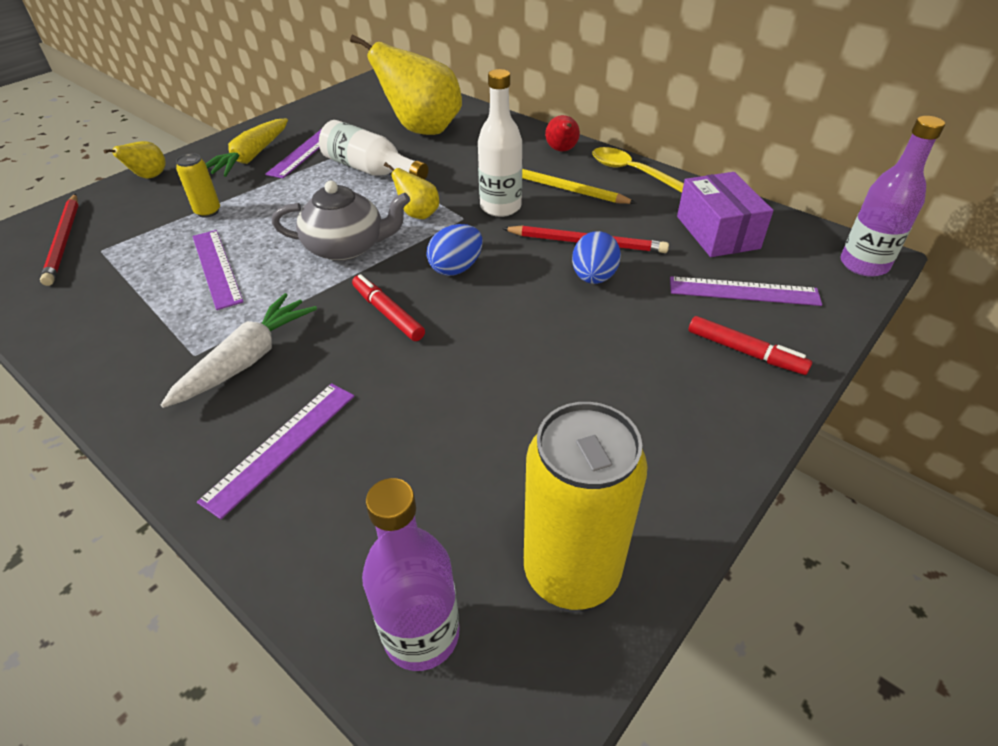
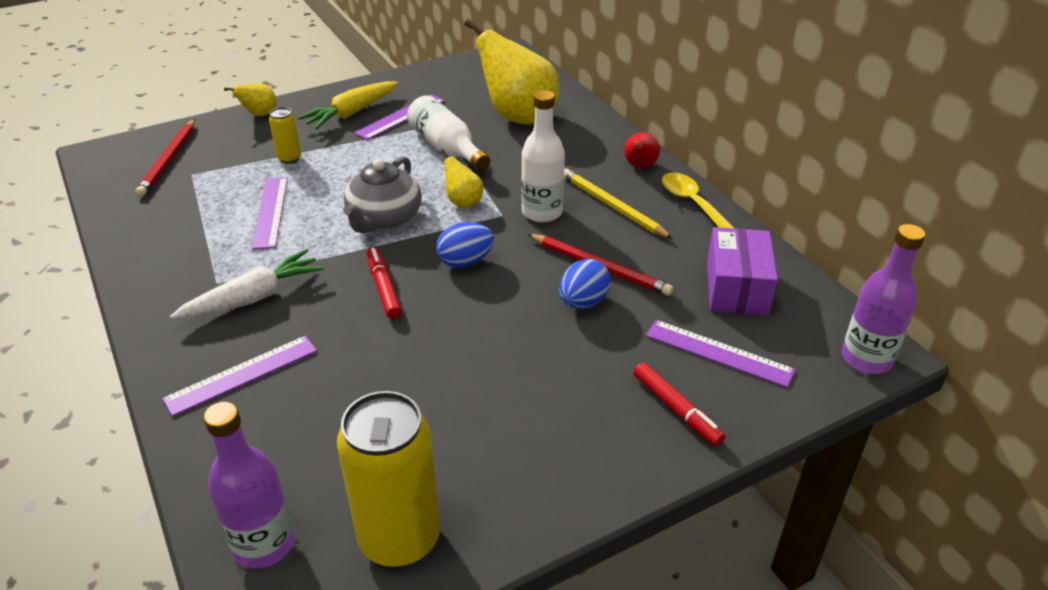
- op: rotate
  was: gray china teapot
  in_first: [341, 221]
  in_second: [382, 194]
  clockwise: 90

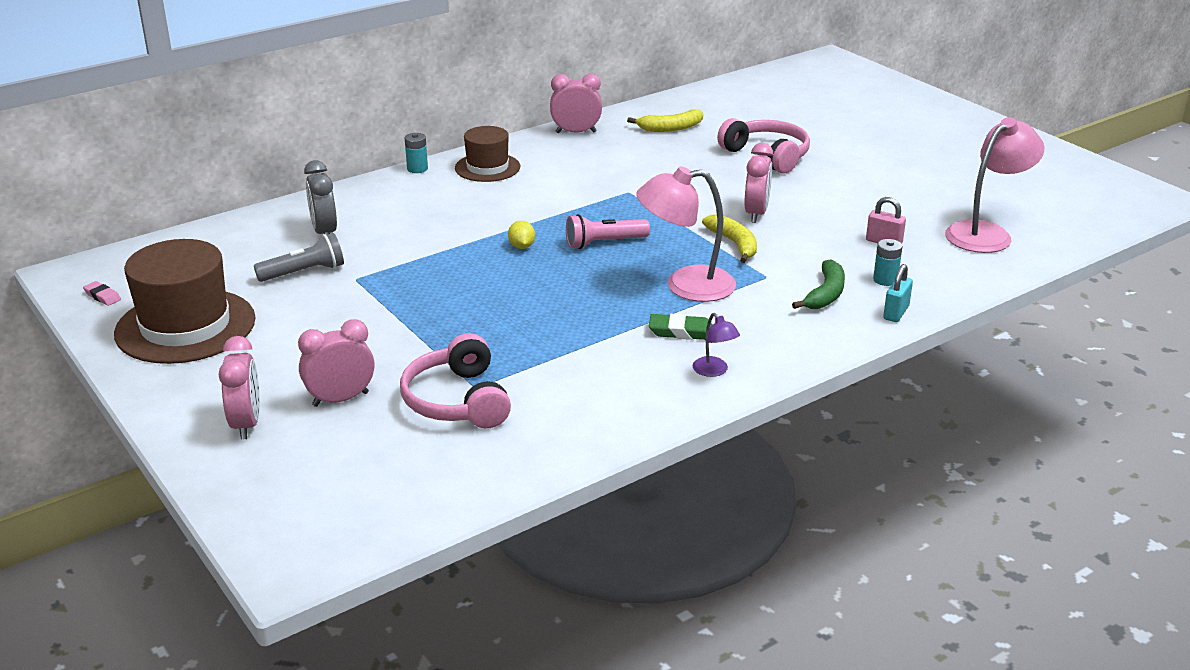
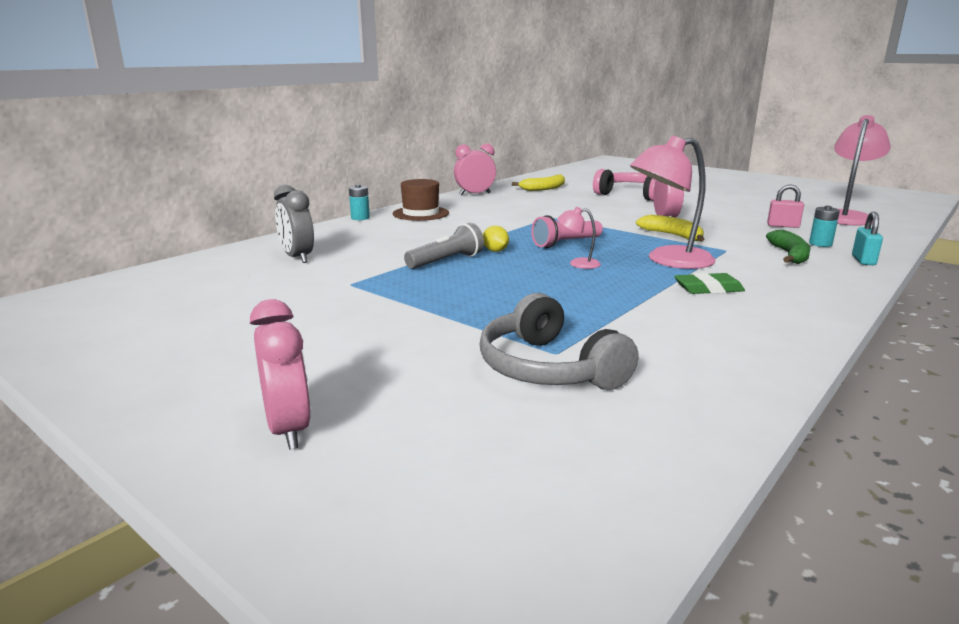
- op: move
  was: gray pocket torch
  in_first: [299, 257]
  in_second: [444, 246]
- op: delete
  was: russet tall hat
  in_first: [185, 301]
- op: delete
  was: pink eraser
  in_first: [102, 293]
- op: delete
  was: violet desk lamp
  in_first: [716, 345]
- op: delete
  was: pink bedside clock
  in_first: [336, 363]
- op: recolor
  was: pink headset
  now: gray headset
  in_first: [455, 380]
  in_second: [558, 341]
- op: insert
  now: pink desk lamp
  in_second: [579, 238]

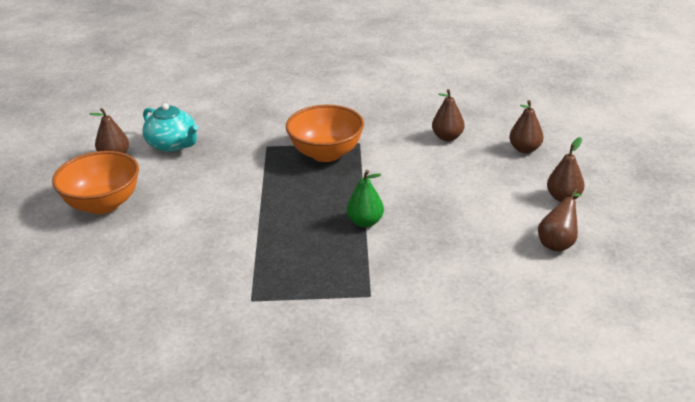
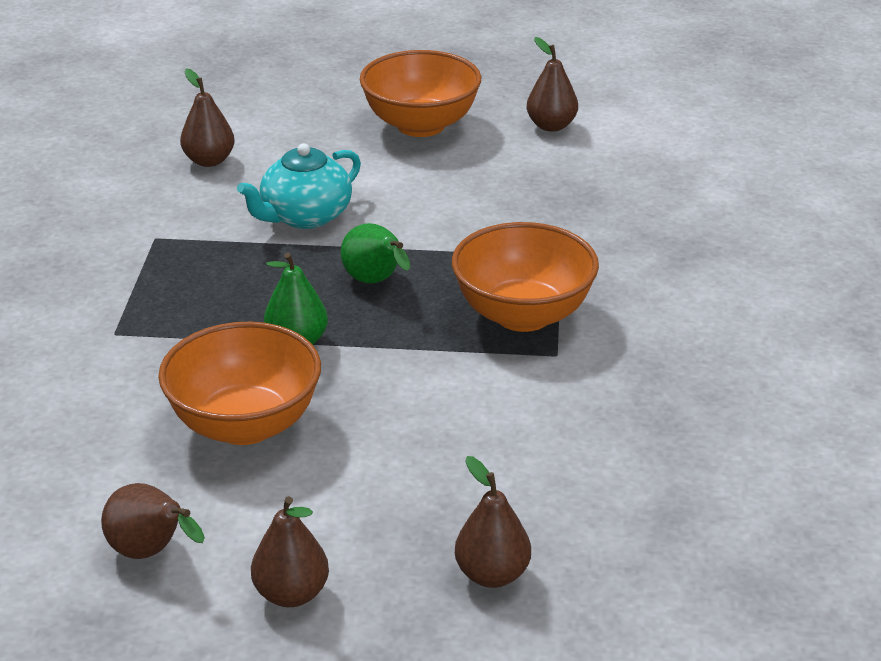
- op: move
  was: russet pear
  in_first: [448, 115]
  in_second: [207, 117]
- op: move
  was: aqua china teapot
  in_first: [170, 127]
  in_second: [299, 186]
- op: insert
  now: emerald pear
  in_second: [375, 253]
- op: insert
  now: orange deep dish
  in_second: [239, 383]

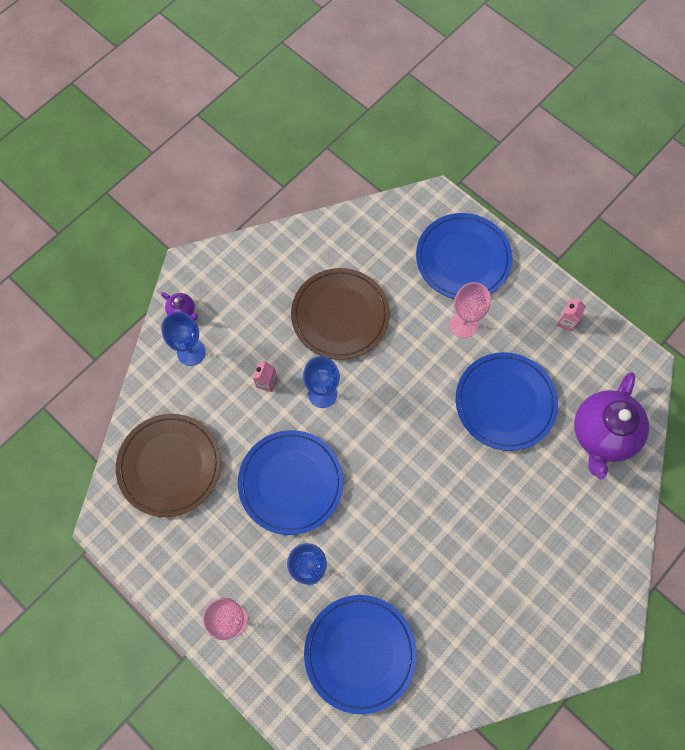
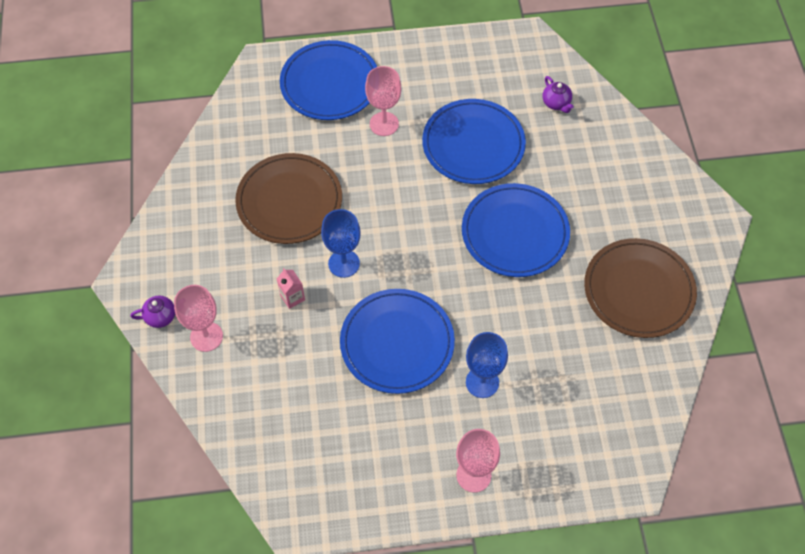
- op: delete
  was: pink milk carton
  in_first: [571, 315]
- op: recolor
  was: royal blue wine glass
  now: pink wine glass
  in_first: [183, 339]
  in_second: [198, 318]
- op: resize
  was: violet china teapot
  in_first: [611, 425]
  in_second: [558, 94]
  ratio: 0.43
- op: move
  was: russet plate
  in_first: [168, 465]
  in_second: [640, 288]
- op: move
  was: royal blue plate
  in_first: [360, 654]
  in_second: [516, 230]

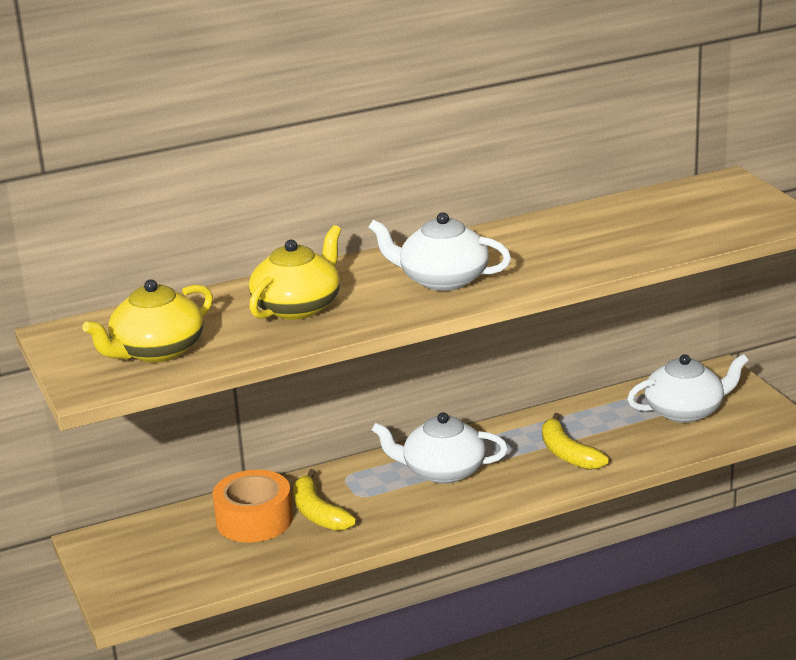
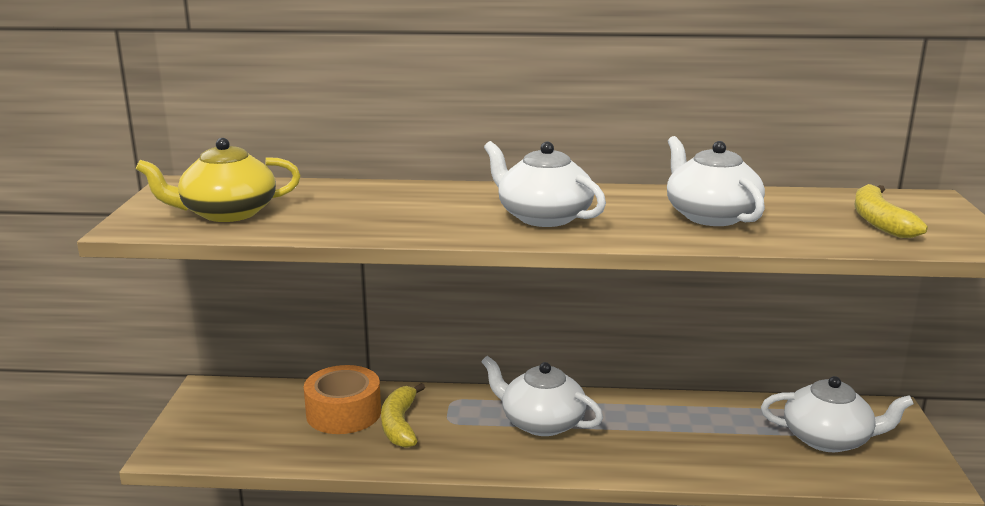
- op: delete
  was: yellow china teapot
  in_first: [295, 272]
- op: move
  was: yellow toy banana
  in_first: [575, 441]
  in_second: [891, 211]
- op: insert
  now: snow-white china teapot
  in_second: [716, 181]

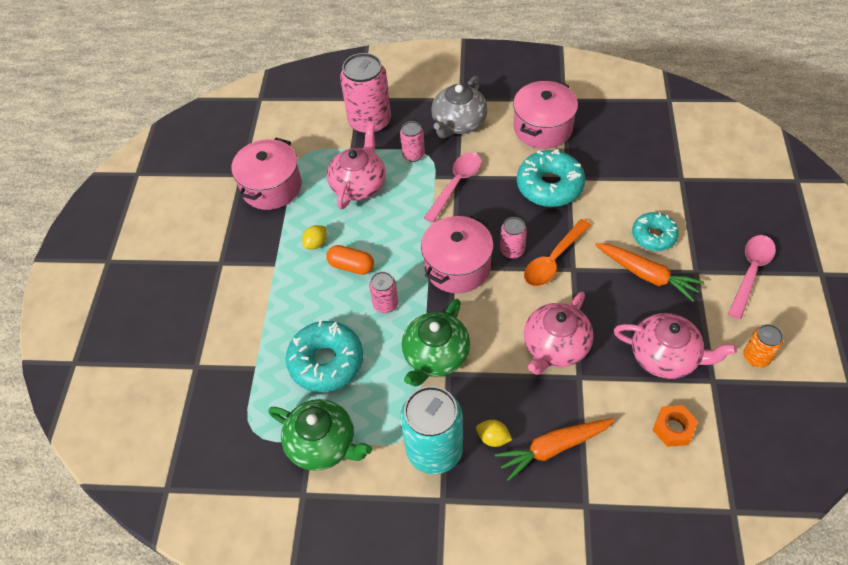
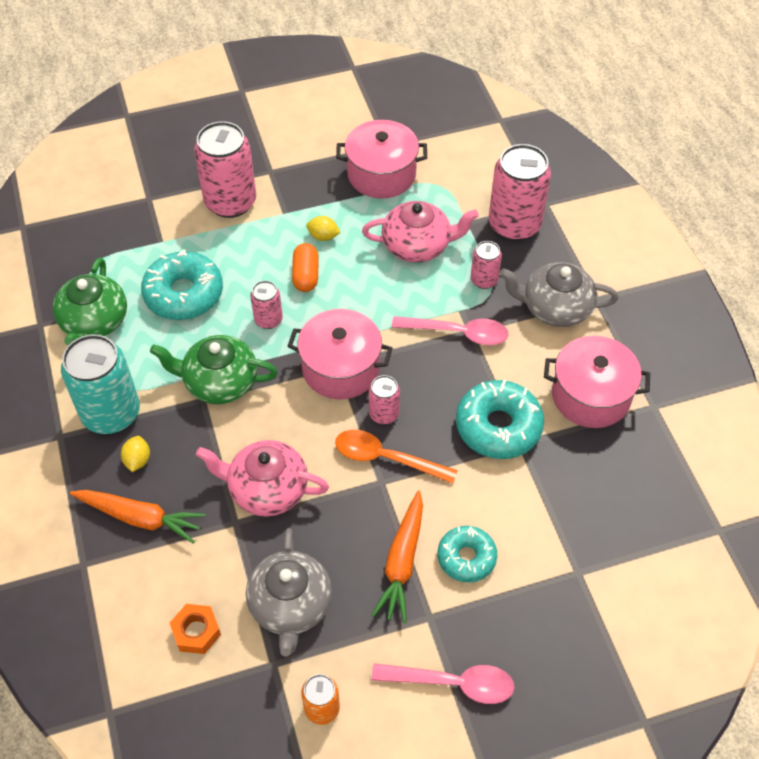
- op: recolor
  was: pink china teapot
  now: gray china teapot
  in_first: [675, 346]
  in_second: [289, 592]
- op: rotate
  was: orange toy carrot
  in_first: [555, 449]
  in_second: [137, 516]
  clockwise: 150
- op: insert
  now: pink can
  in_second: [225, 169]

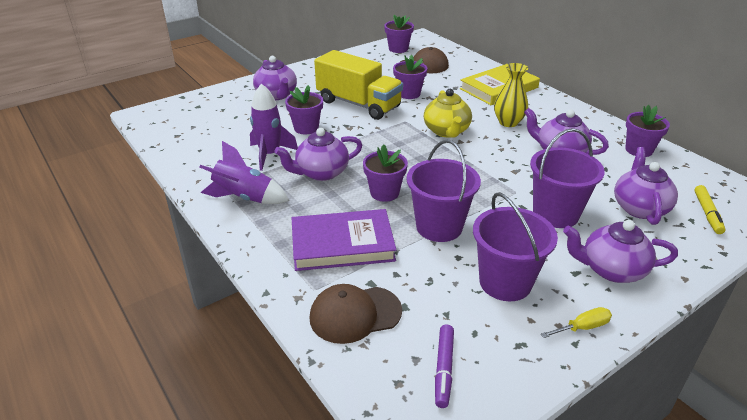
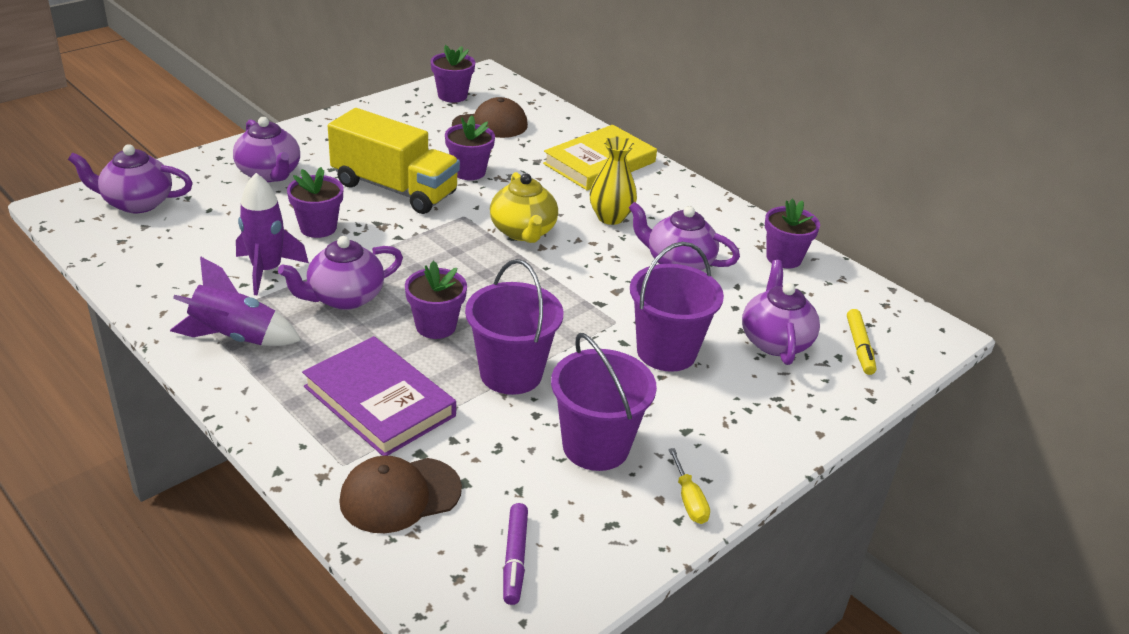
- op: rotate
  was: violet hardcover
  in_first: [344, 240]
  in_second: [379, 396]
  clockwise: 60
- op: move
  was: violet china teapot
  in_first: [620, 251]
  in_second: [130, 178]
- op: rotate
  was: yellow hand screwdriver
  in_first: [576, 322]
  in_second: [689, 486]
  clockwise: 105

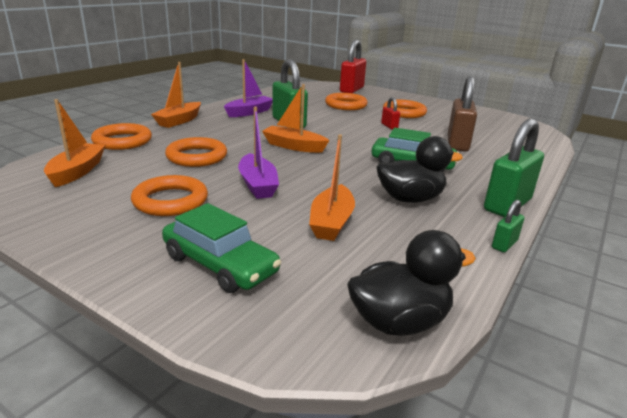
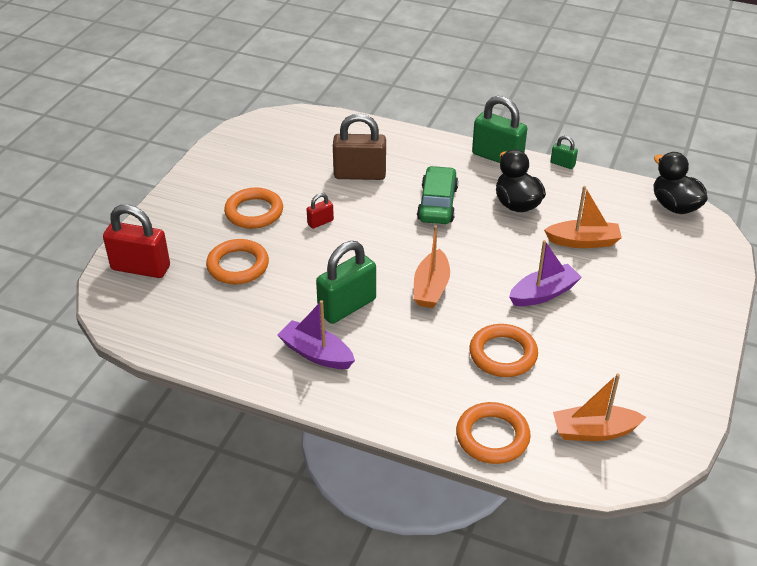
- op: delete
  was: orange sailboat
  in_first: [176, 95]
- op: delete
  was: orange ring
  in_first: [169, 195]
- op: delete
  was: emerald toy car
  in_first: [221, 248]

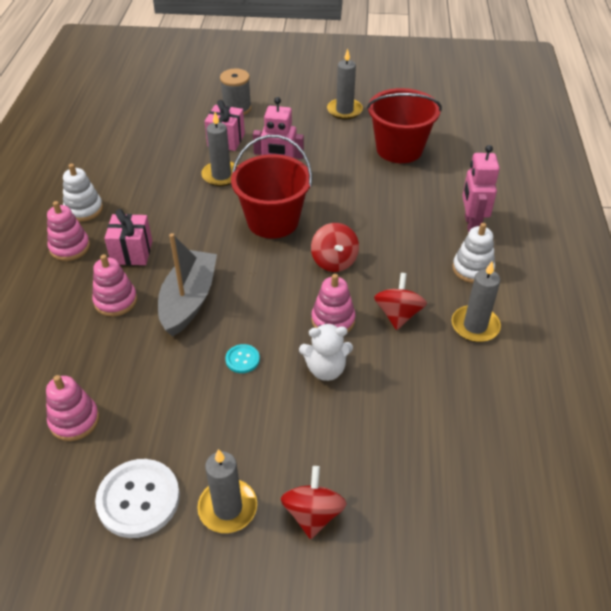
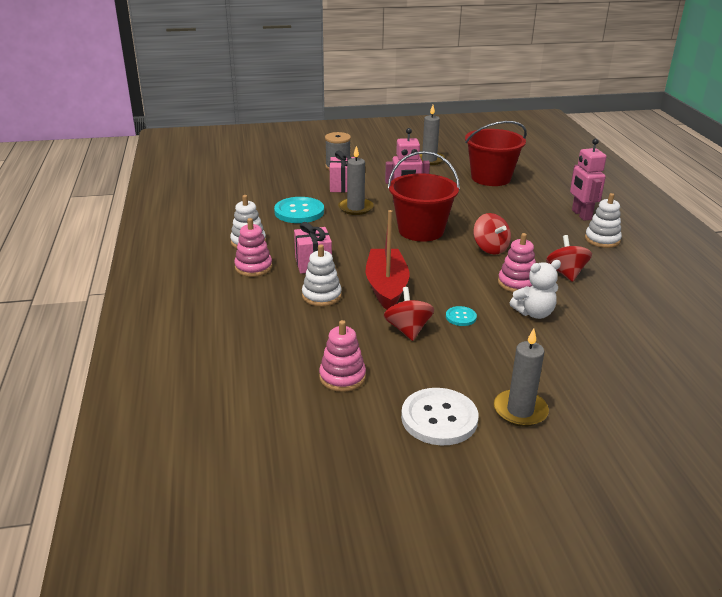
- op: recolor
  was: gray sailboat
  now: crimson sailboat
  in_first: [187, 285]
  in_second: [388, 260]
- op: recolor
  was: pink stacking toy
  now: snow-white stacking toy
  in_first: [114, 285]
  in_second: [322, 275]
- op: delete
  was: gray pillar candle
  in_first: [476, 302]
- op: move
  was: crimson whirligig
  in_first: [314, 502]
  in_second: [409, 314]
- op: insert
  now: aqua sewing button
  in_second: [299, 210]

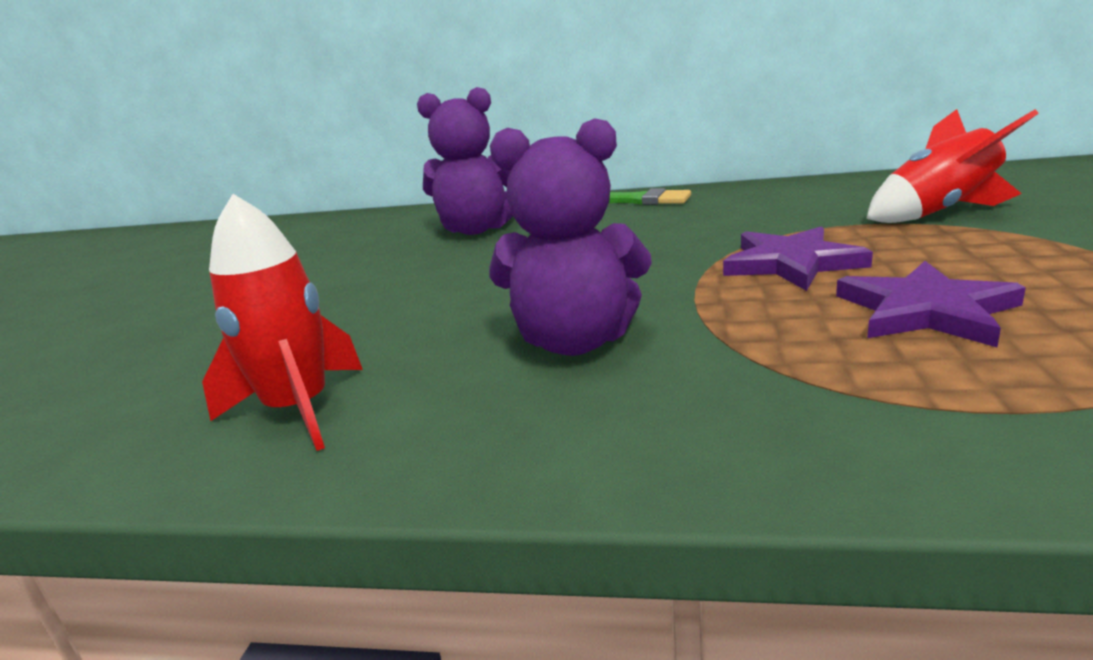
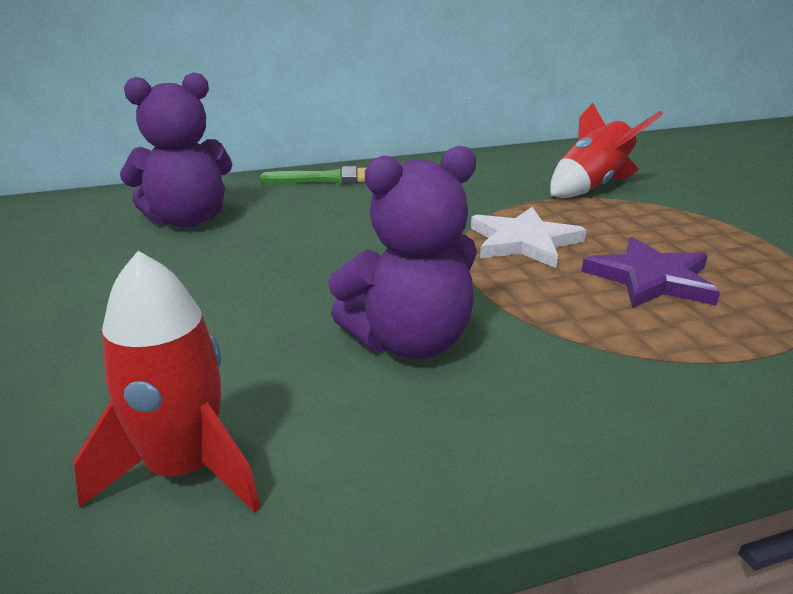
- op: recolor
  was: violet star
  now: snow-white star
  in_first: [798, 258]
  in_second: [529, 237]

